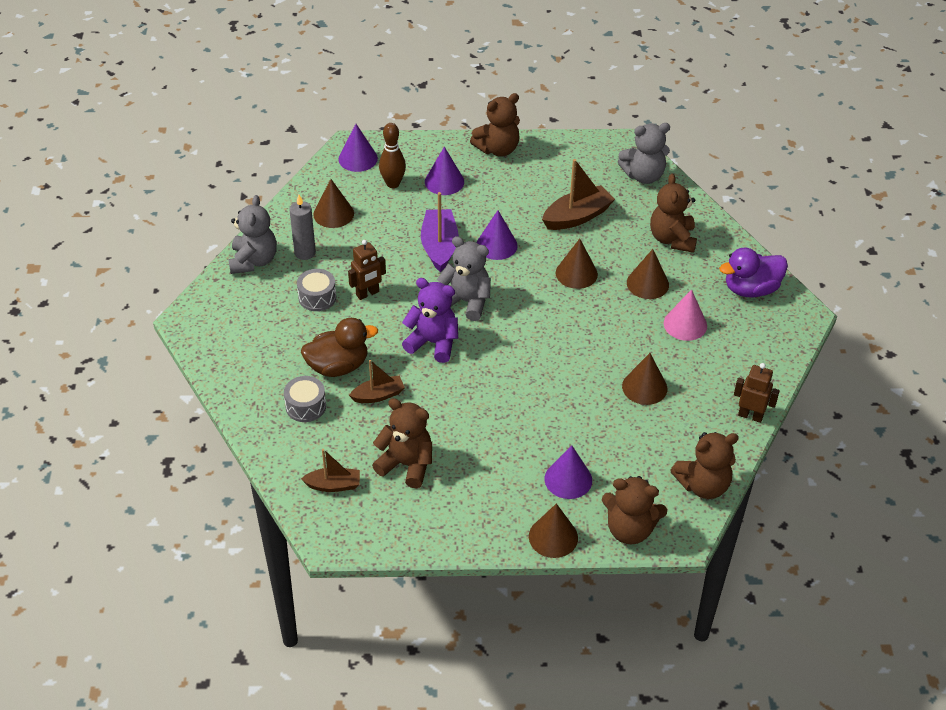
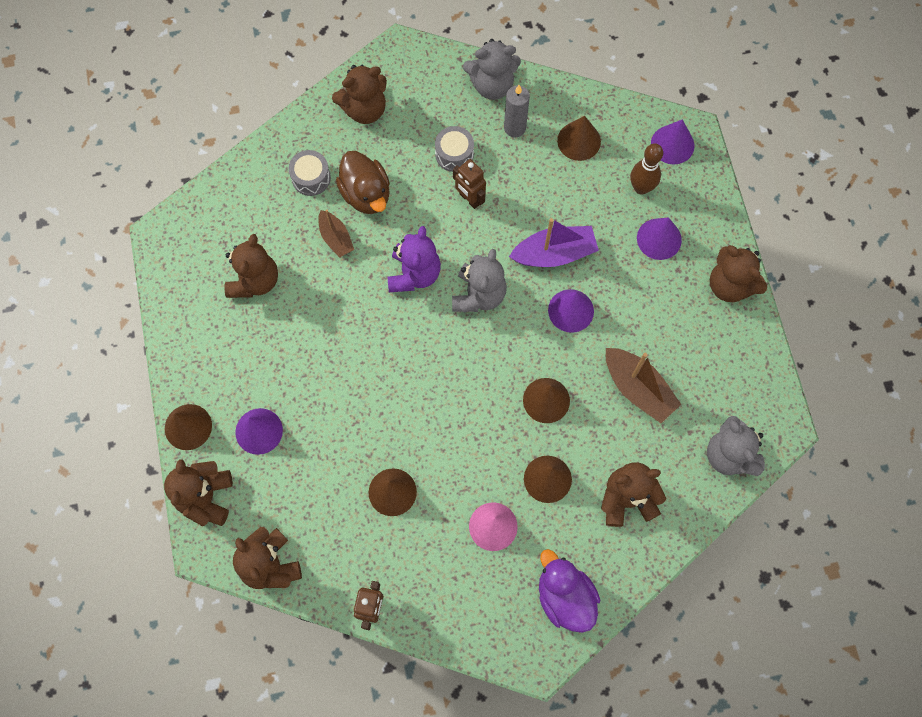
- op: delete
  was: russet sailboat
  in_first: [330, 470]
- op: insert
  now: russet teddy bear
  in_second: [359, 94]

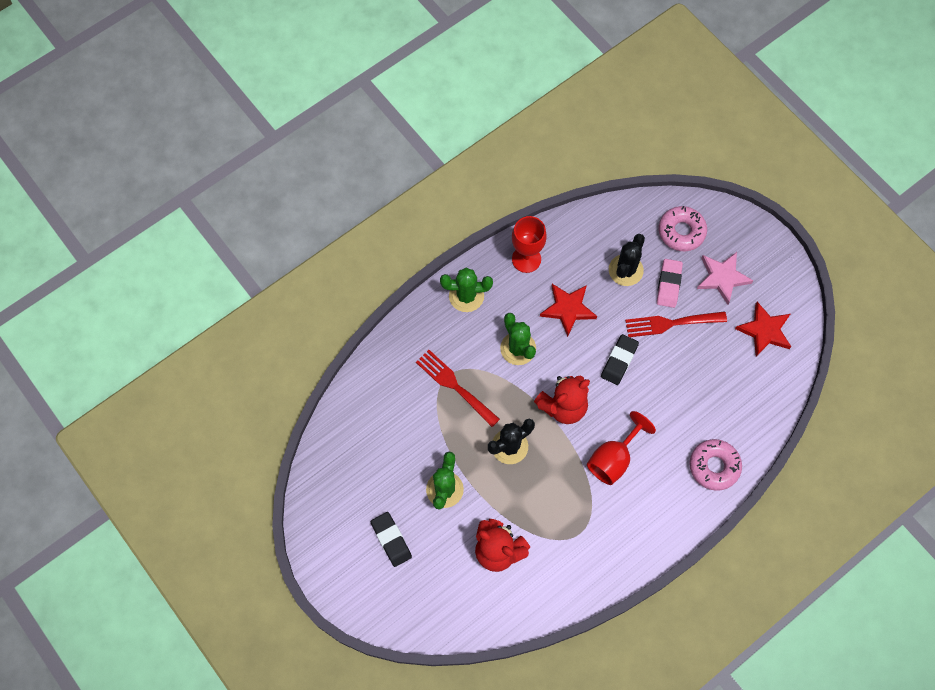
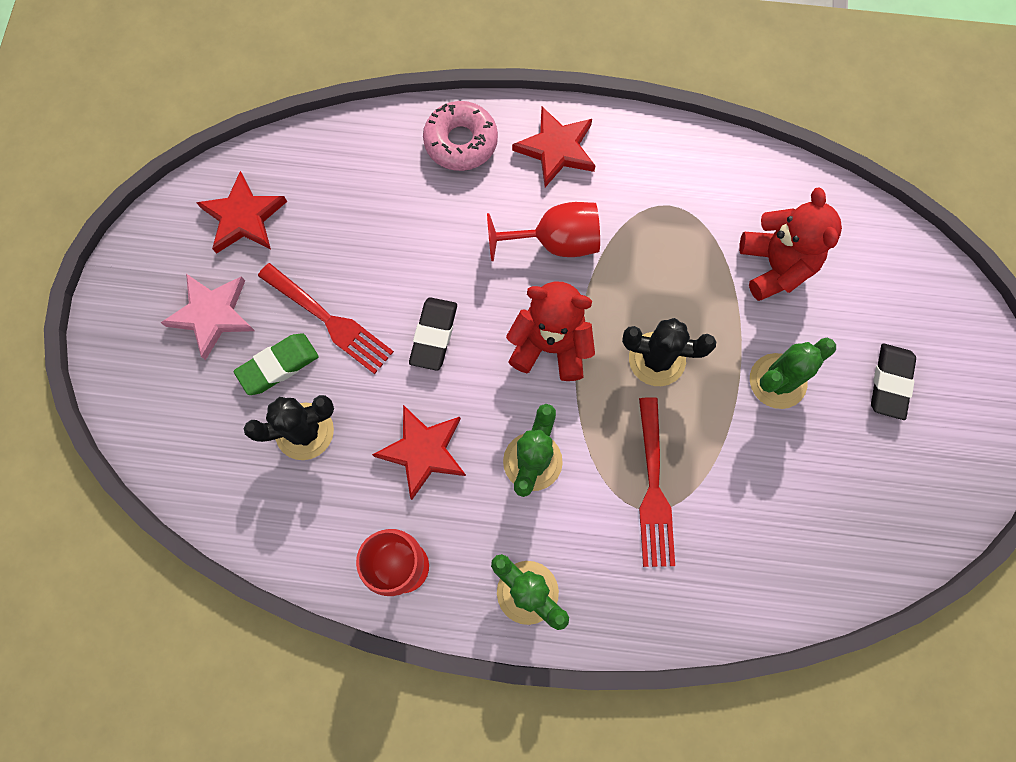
- op: delete
  was: pink donut
  in_first: [683, 228]
- op: recolor
  was: pink eraser
  now: emerald eraser
  in_first: [670, 283]
  in_second: [276, 364]
- op: rotate
  was: black eraser
  in_first: [620, 359]
  in_second: [433, 334]
  clockwise: -60
- op: insert
  now: crimson star
  in_second: [553, 147]

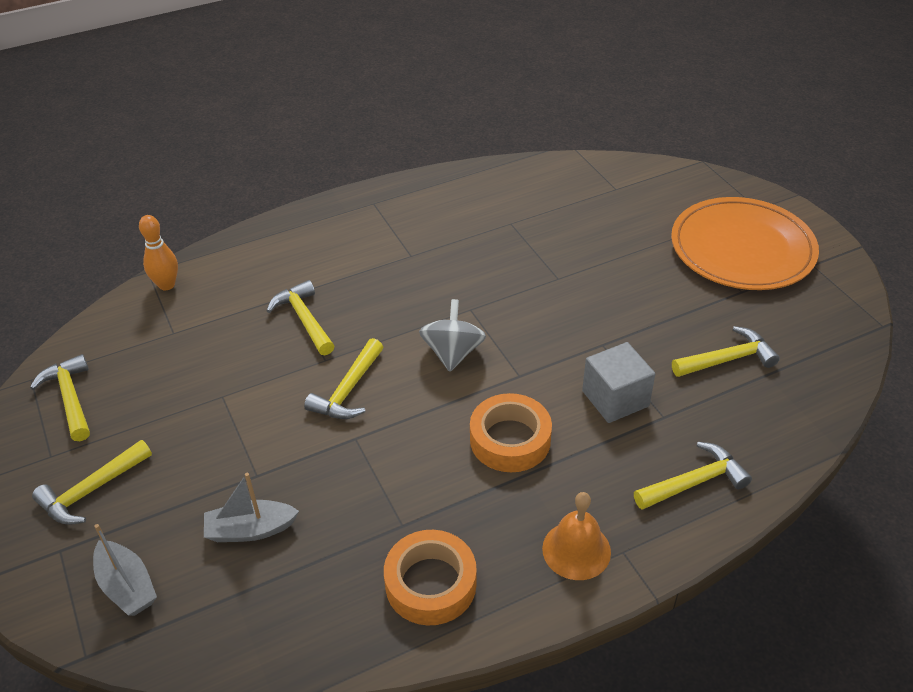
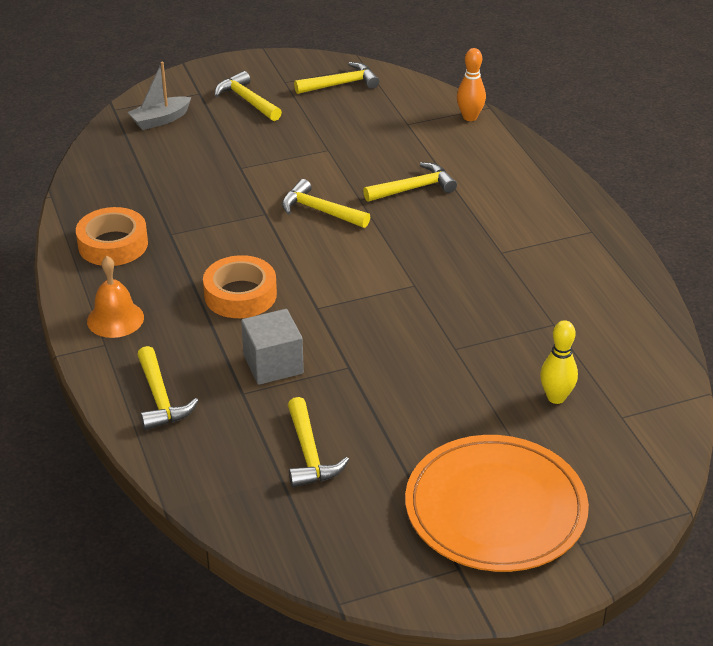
- op: delete
  was: gray whirligig
  in_first: [452, 335]
- op: delete
  was: gray sailboat
  in_first: [251, 507]
- op: insert
  now: yellow skittle
  in_second: [559, 362]

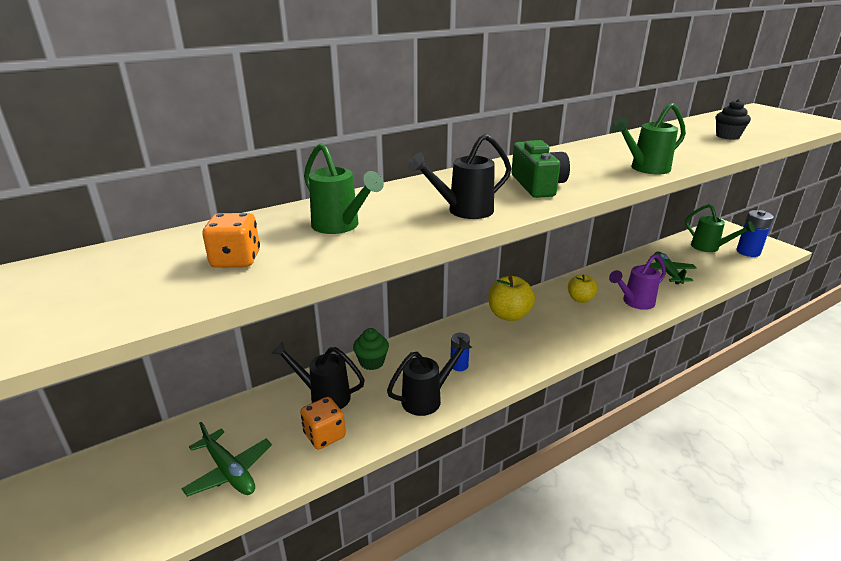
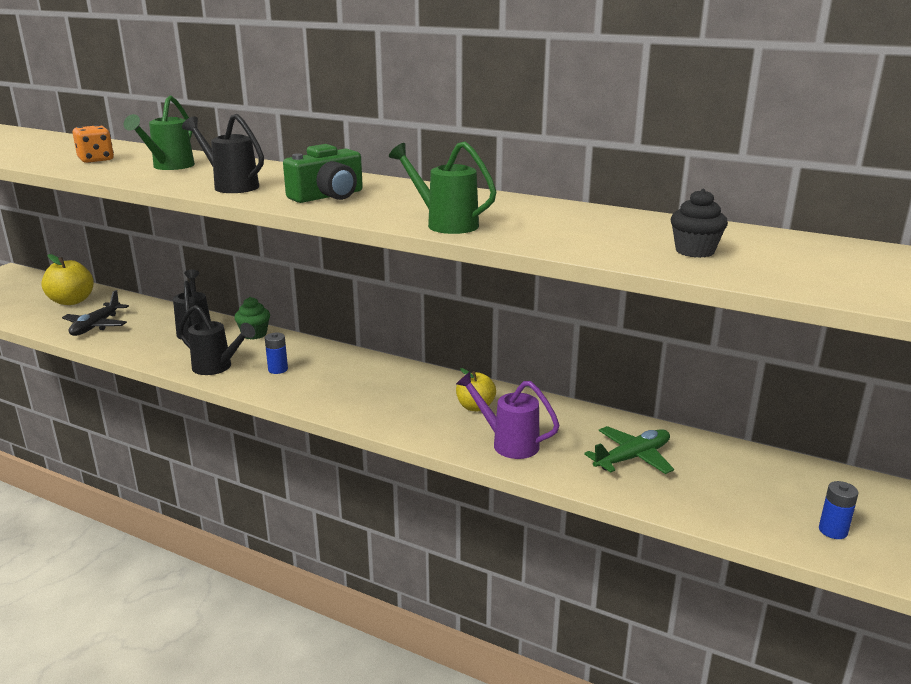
- op: delete
  was: emerald watering pot
  in_first: [720, 228]
- op: resize
  was: royal blue power cell
  in_first: [755, 233]
  in_second: [838, 510]
  ratio: 0.61
- op: move
  was: yellow apple fruit
  in_first: [511, 298]
  in_second: [67, 279]
- op: delete
  was: orange dice
  in_first: [323, 423]
- op: recolor
  was: emerald toy plane
  now: black toy plane
  in_first: [227, 459]
  in_second: [95, 313]

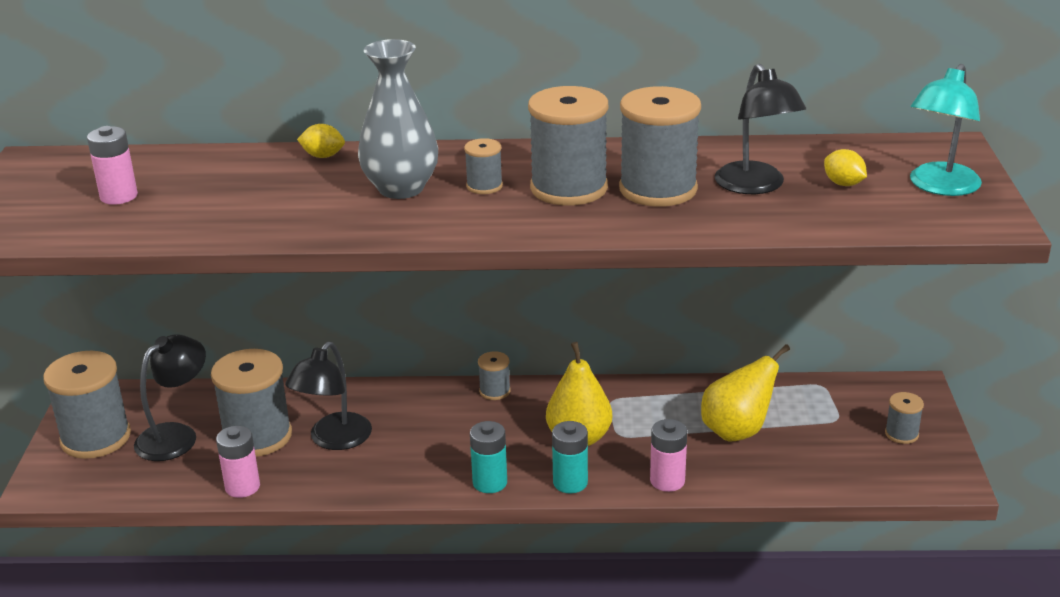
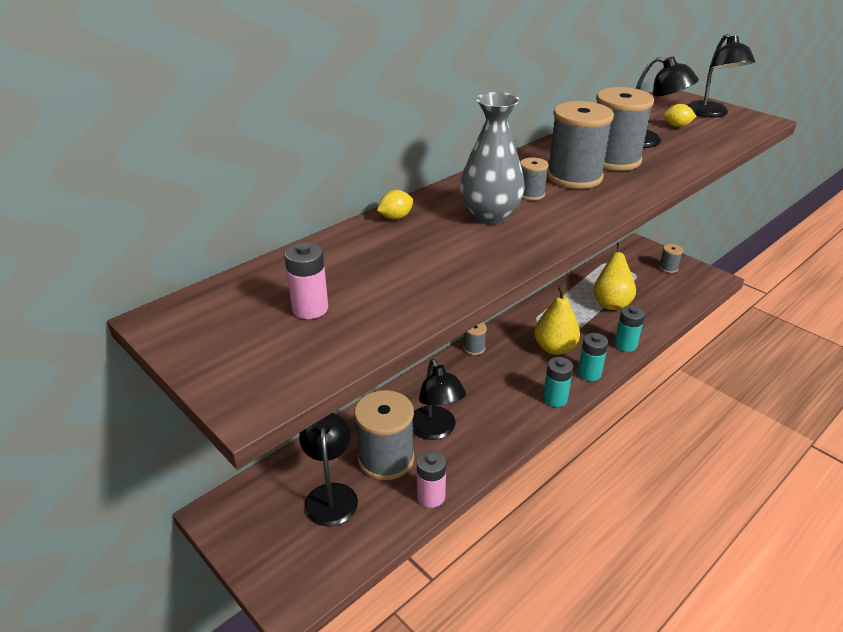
- op: recolor
  was: aqua desk lamp
  now: black desk lamp
  in_first: [946, 130]
  in_second: [721, 75]
- op: delete
  was: gray bobbin
  in_first: [87, 405]
- op: recolor
  was: pink power cell
  now: aqua power cell
  in_first: [668, 455]
  in_second: [630, 329]

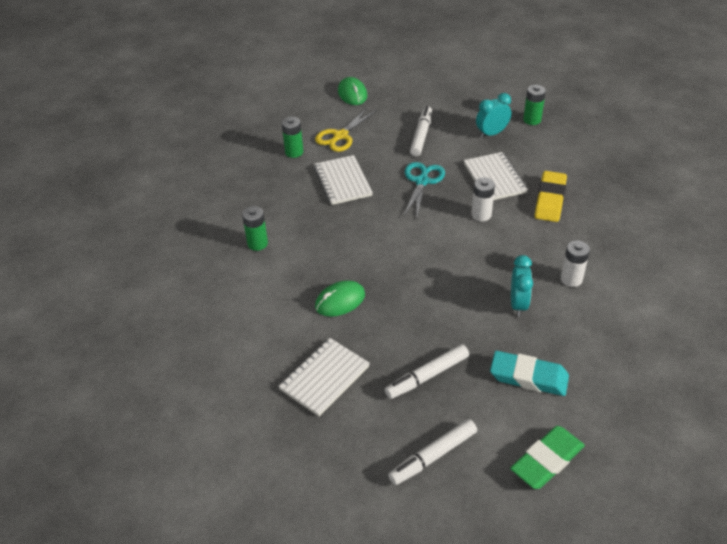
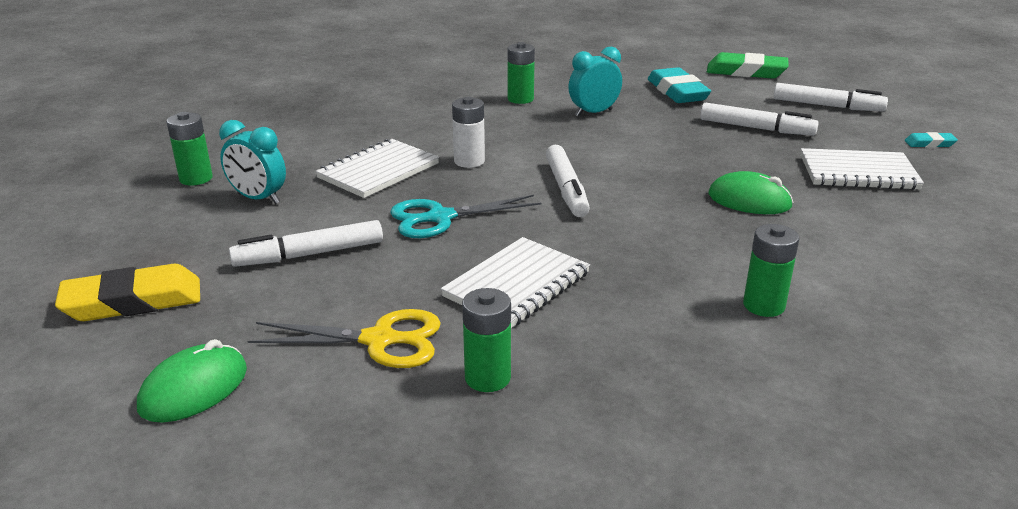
- op: move
  was: yellow eraser
  in_first: [551, 196]
  in_second: [127, 292]
- op: recolor
  was: snow-white power cell
  now: emerald power cell
  in_first: [575, 263]
  in_second: [521, 73]
- op: insert
  now: aqua eraser
  in_second: [931, 140]
- op: insert
  now: snow-white marker
  in_second: [568, 181]

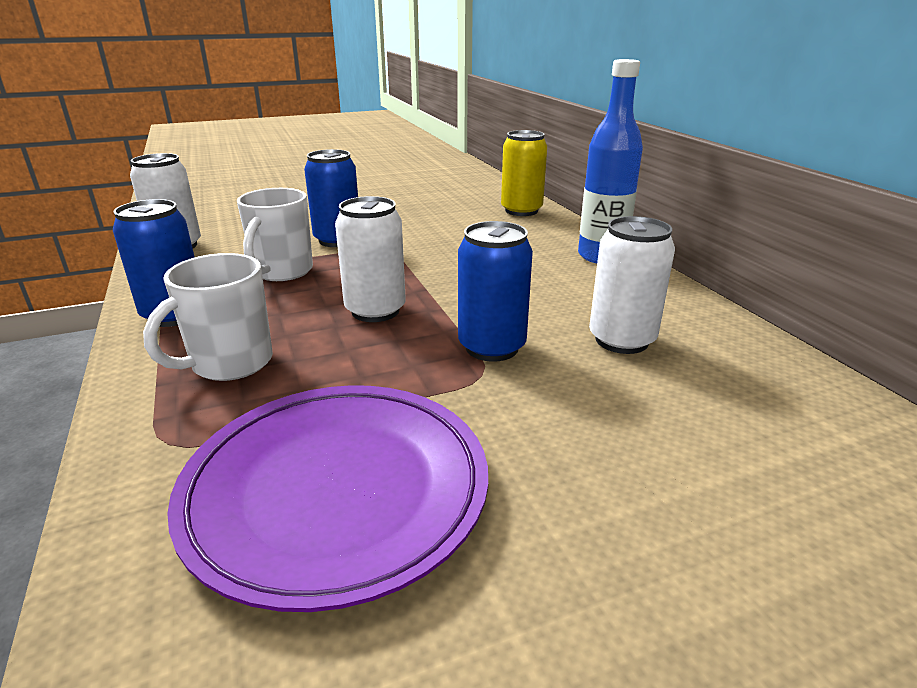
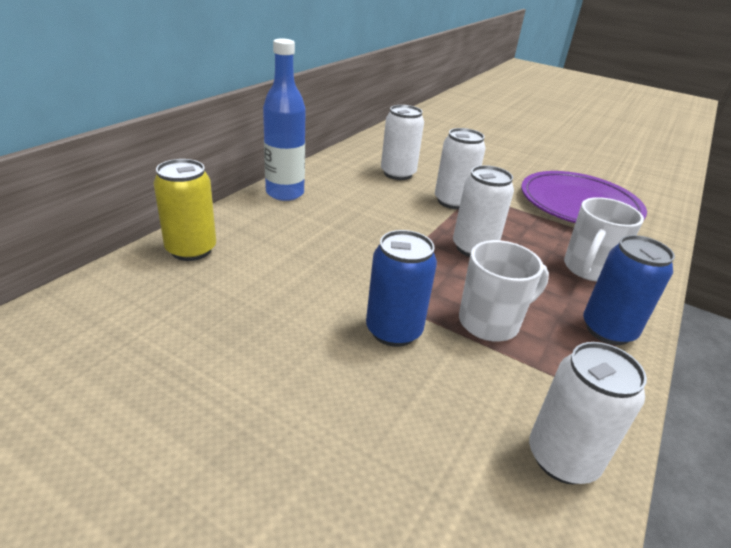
- op: recolor
  was: royal blue can
  now: snow-white can
  in_first: [495, 291]
  in_second: [460, 168]
- op: rotate
  was: snow-white coffee mug
  in_first: [208, 317]
  in_second: [604, 239]
  clockwise: 120

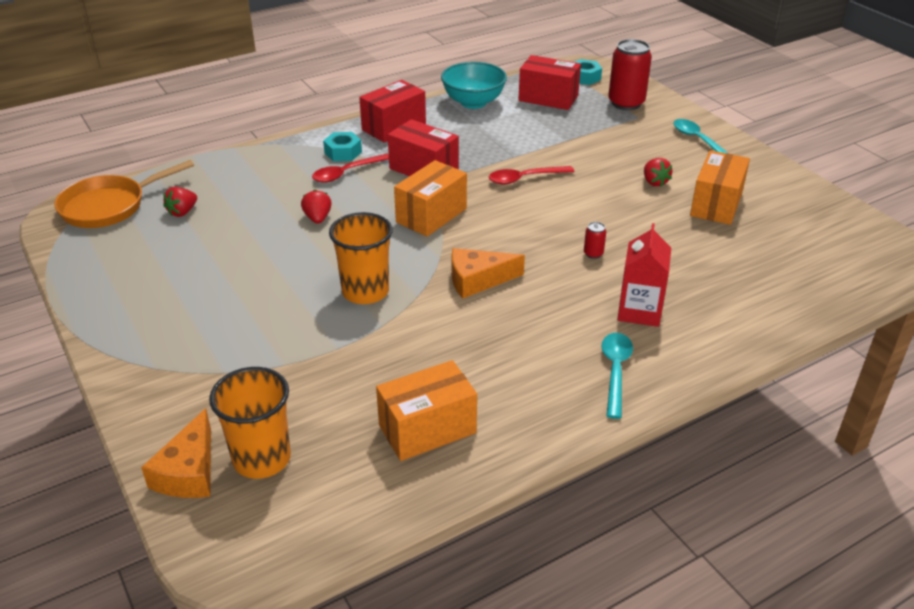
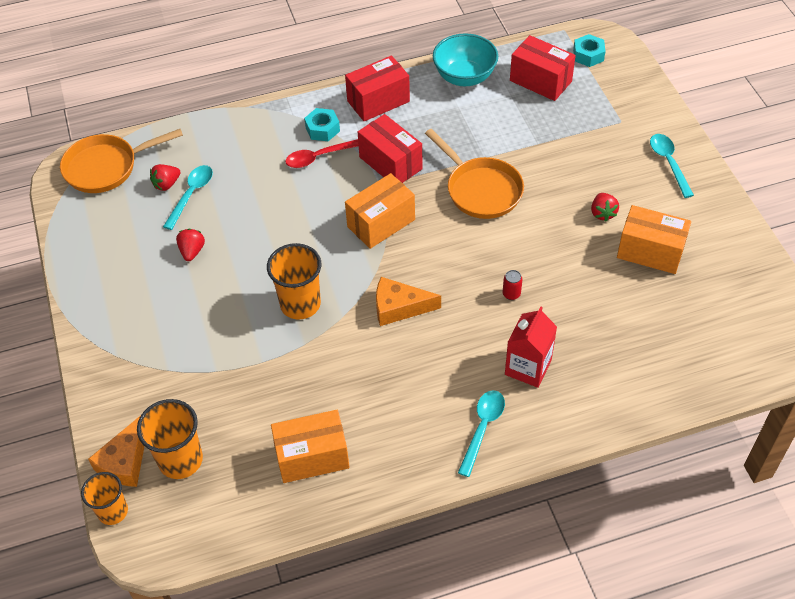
- op: delete
  was: crimson can
  in_first: [630, 74]
- op: rotate
  was: orange box
  in_first: [720, 187]
  in_second: [654, 239]
  clockwise: 75
- op: replace
  was: crimson tablespoon
  now: orange frying pan
  in_first: [531, 175]
  in_second: [474, 174]
- op: move
  was: crimson toy strawberry
  in_first: [316, 206]
  in_second: [190, 245]
- op: insert
  now: aqua tablespoon
  in_second: [188, 197]
- op: insert
  now: orange beaker
  in_second: [104, 498]

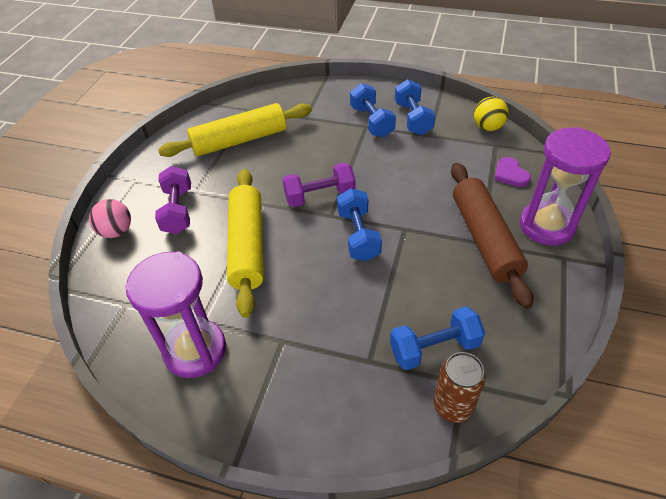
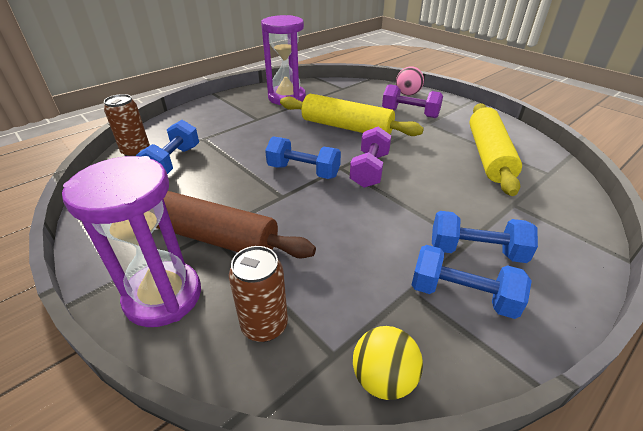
- op: replace
  was: violet heart
  now: russet can
  in_first: [512, 172]
  in_second: [258, 294]

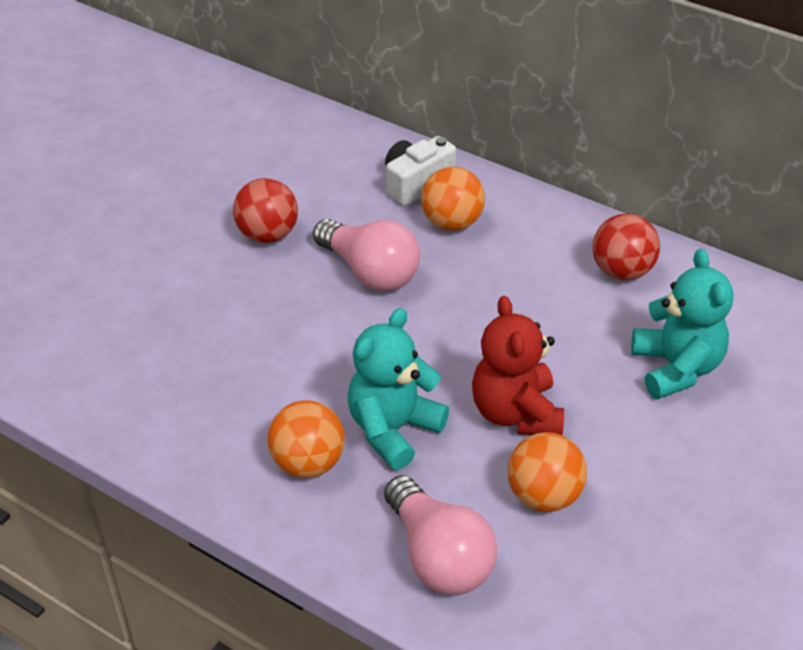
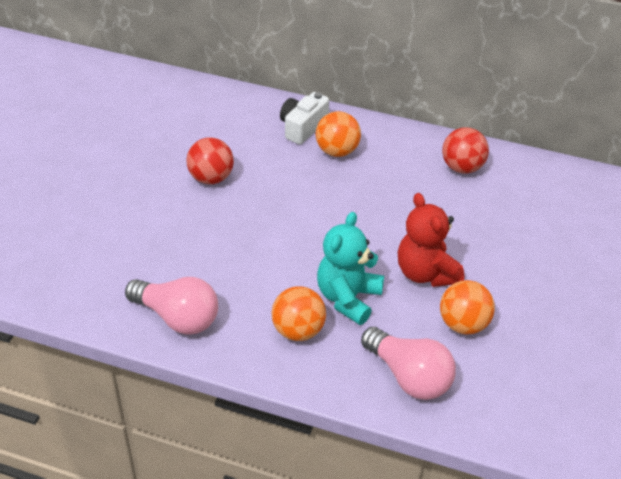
- op: move
  was: pink bulb
  in_first: [366, 255]
  in_second: [171, 306]
- op: delete
  was: aqua teddy bear
  in_first: [682, 324]

